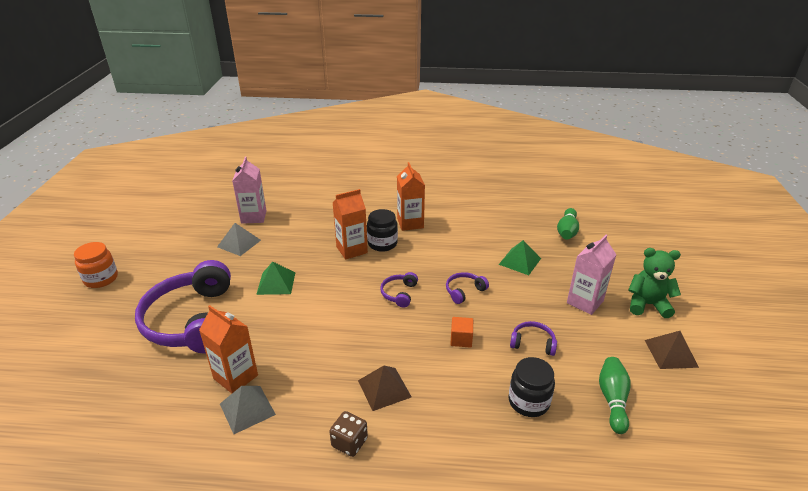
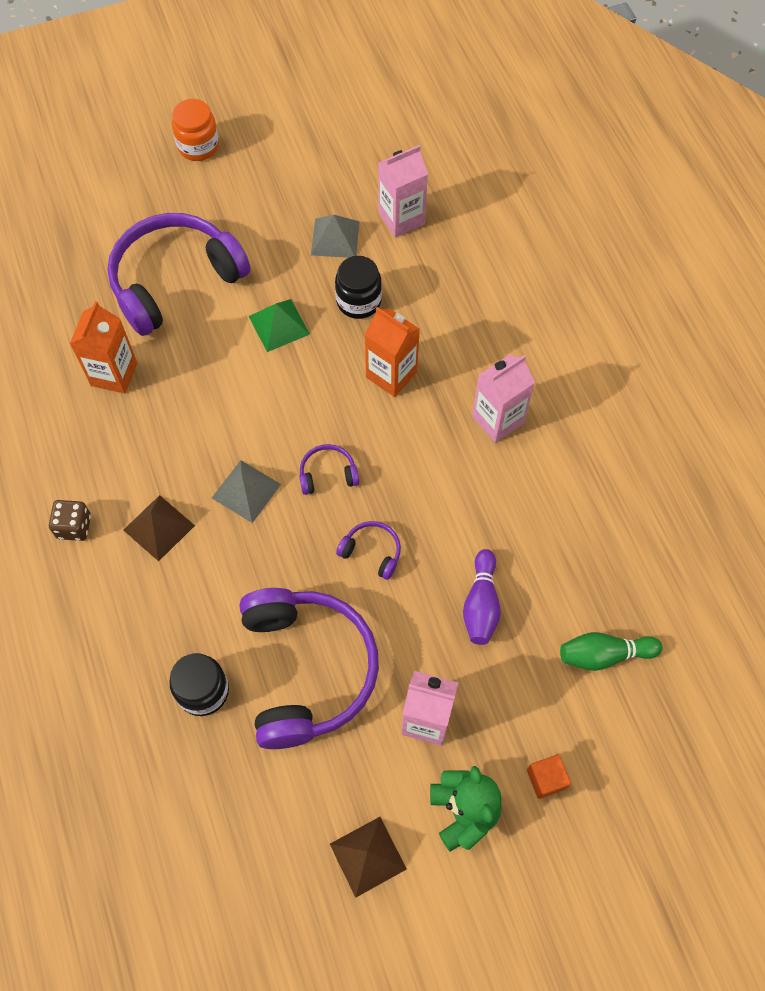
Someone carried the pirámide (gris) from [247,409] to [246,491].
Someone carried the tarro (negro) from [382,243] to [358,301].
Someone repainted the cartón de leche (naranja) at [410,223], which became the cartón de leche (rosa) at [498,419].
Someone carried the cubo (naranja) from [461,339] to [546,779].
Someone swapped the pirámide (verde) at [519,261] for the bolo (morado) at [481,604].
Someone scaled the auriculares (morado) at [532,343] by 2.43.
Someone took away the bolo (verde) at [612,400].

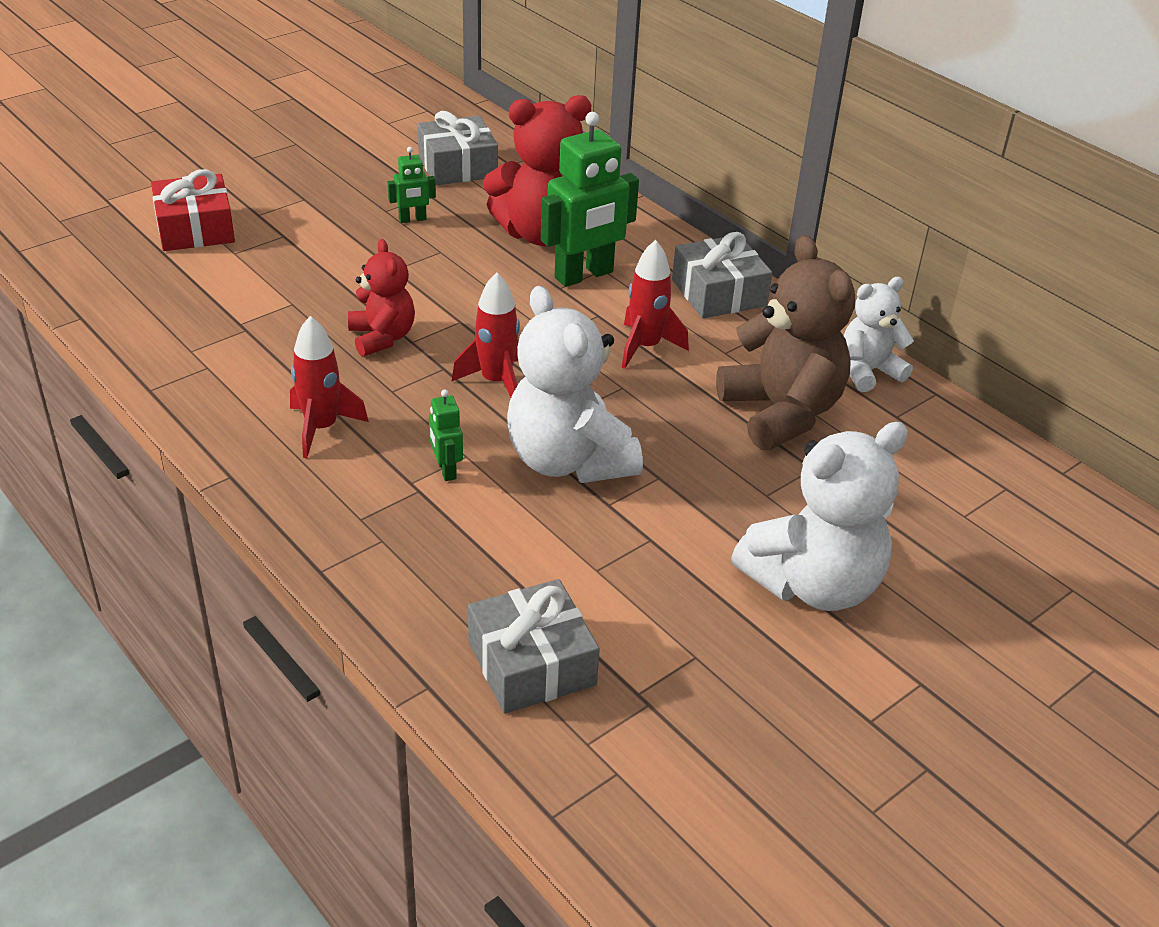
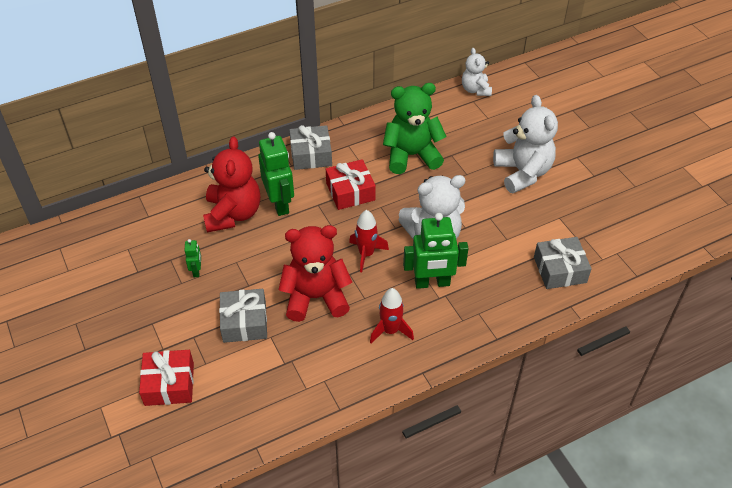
Someone scaled the osito (rojo) at [382,338] by 1.71.
Someone carried the regalo (gris) from [457,166] to [244,322].
Someone scaled the robot (verde) at [446,470] by 2.10.
Someone swapped the cohete (rojo) at [645,347] for the regalo (rojo) at [350,191].
Someone repainted the osito (marrón) at [781,412], which became the osito (verde) at [411,155].
Someone carried the osito (blanco) from [868,371] to [475,90].

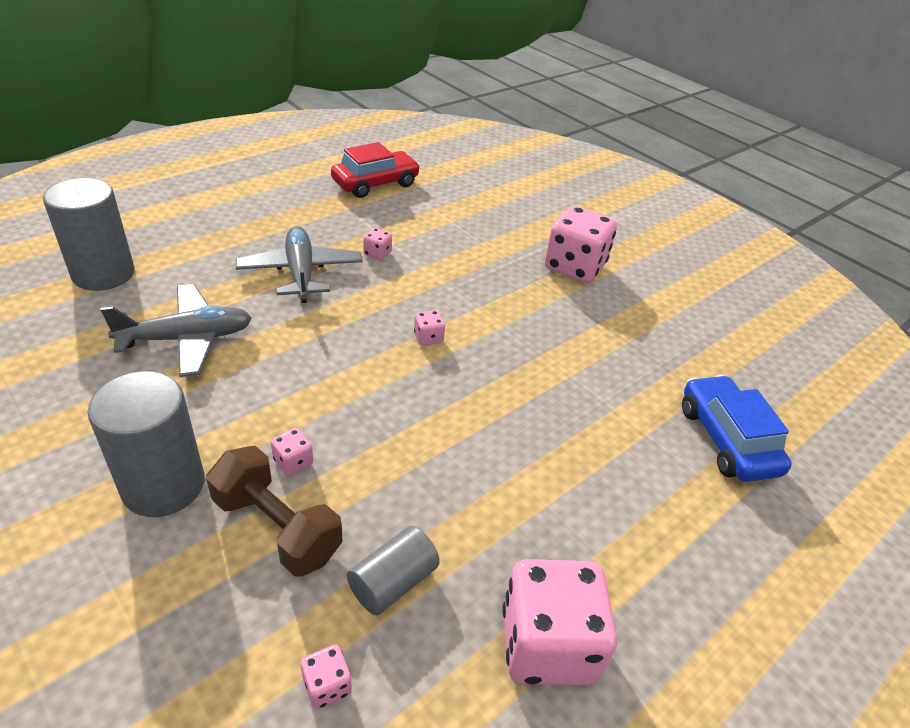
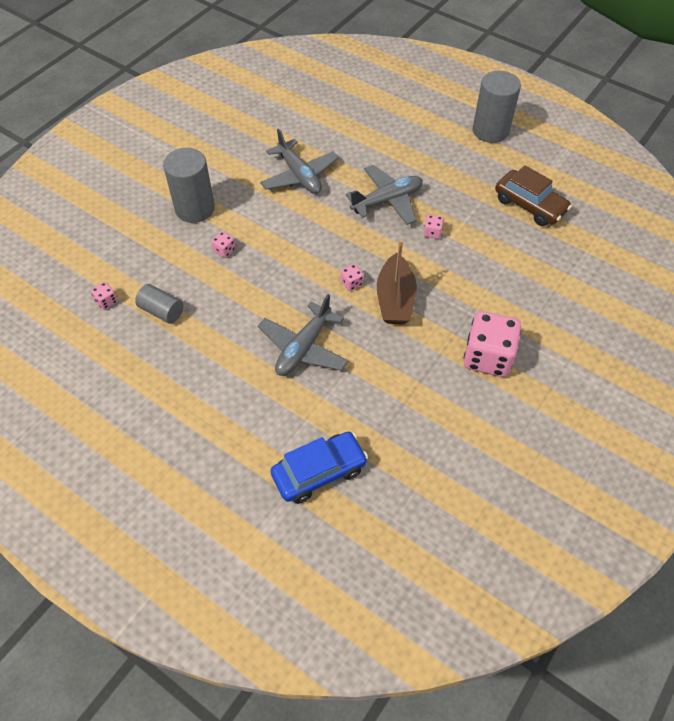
Someone carried the cilindro (gris) from [103,274] to [490,131].
Someone took away the mancuerna (marrón) at [277,527].
Someone repainted the coche (rojo) at [375,184], which became the coche (marrón) at [529,205].
Someone took away the dado (rosa) at [547,644].
Someone put down the avión (gris) at [303,348].
Someone put down the barco (marrón) at [395,299].

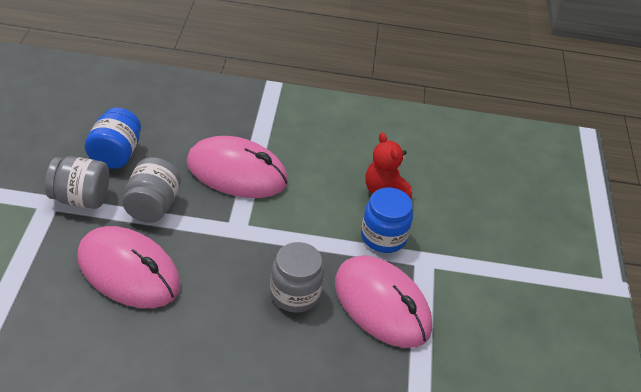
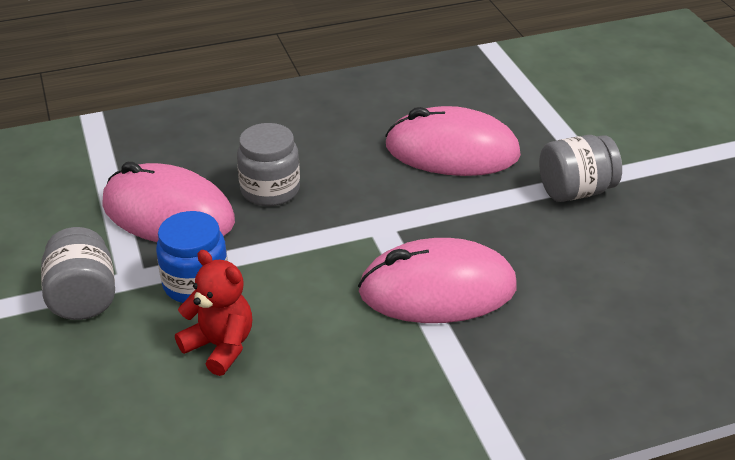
Someone took away the tarro (azul) at [115,154].
Someone carried the tarro (gris) from [152,206] to [83,298].

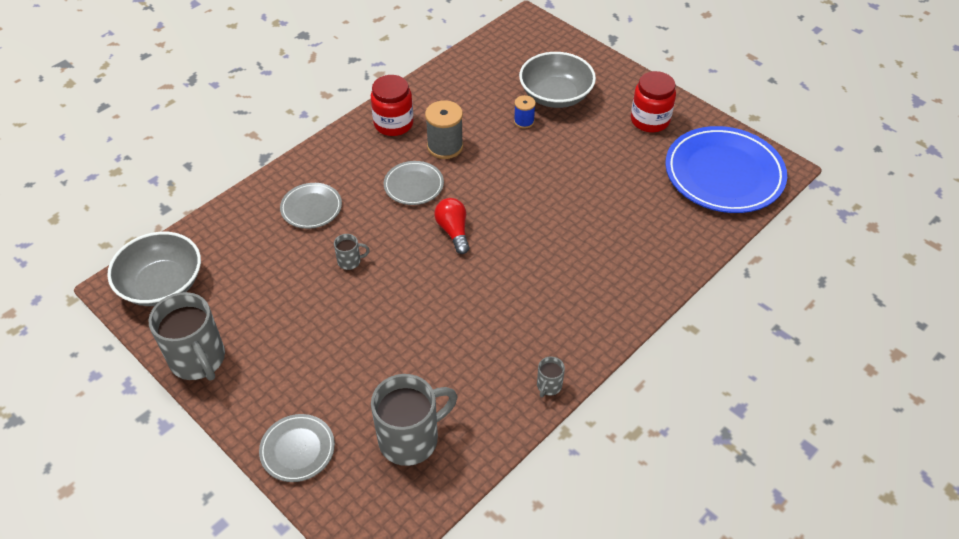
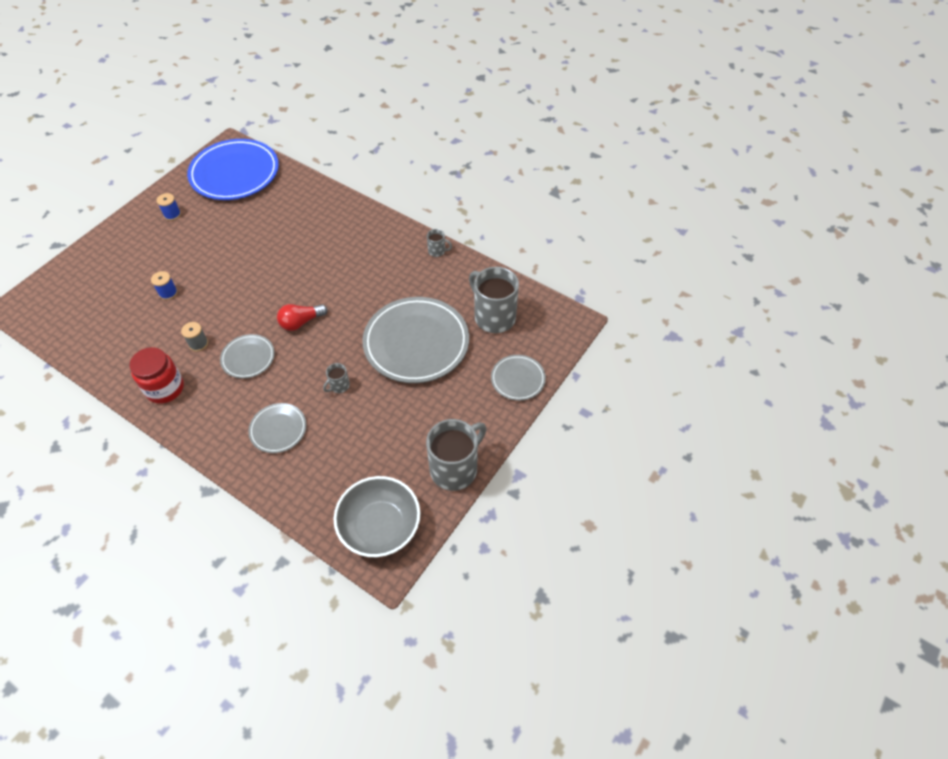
Someone rotated the taza (gris) at [350,261] by 120 degrees counterclockwise.
Someone scaled the carrete (gris) at [445,146] by 0.58.
Someone took away the cuenco (gris) at [555,95].
Someone swapped the tarro (rojo) at [650,120] for the carrete (azul) at [172,214].
Someone put down the plato (gris) at [416,343].

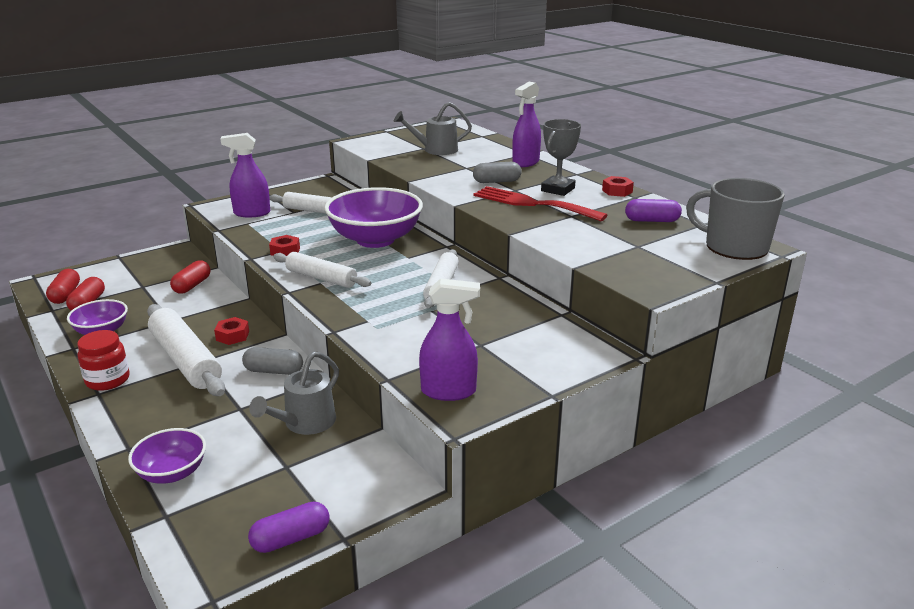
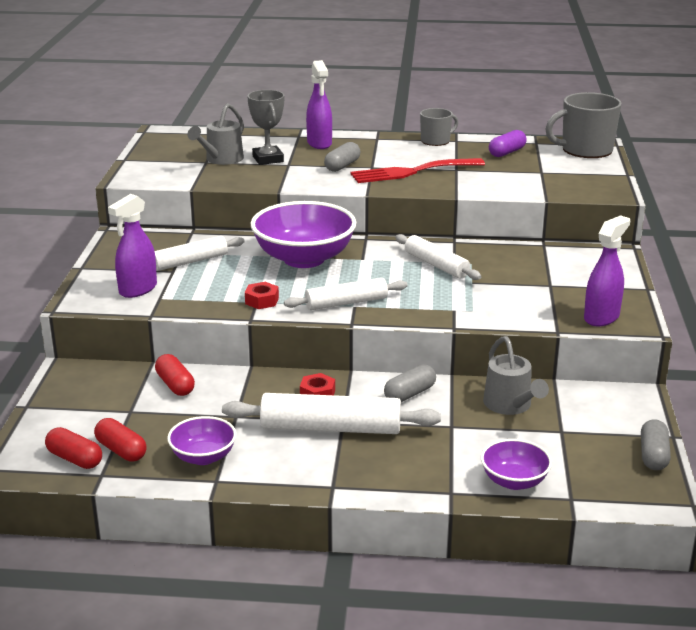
Someone took away the tarro (rojo) at [108,380].
Someone repainted the cápsula (morado) at [291,539], which became the cápsula (gris) at [653,455].
Someone carried the trofeo (gris) from [557,189] to [268,159].
Someone swapped the tuerca (rojo) at [617,191] for the taza (gris) at [436,141].

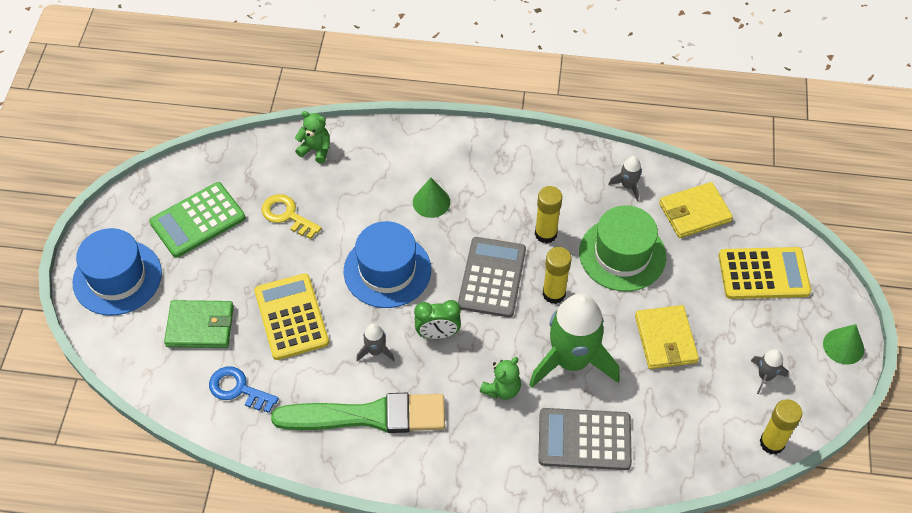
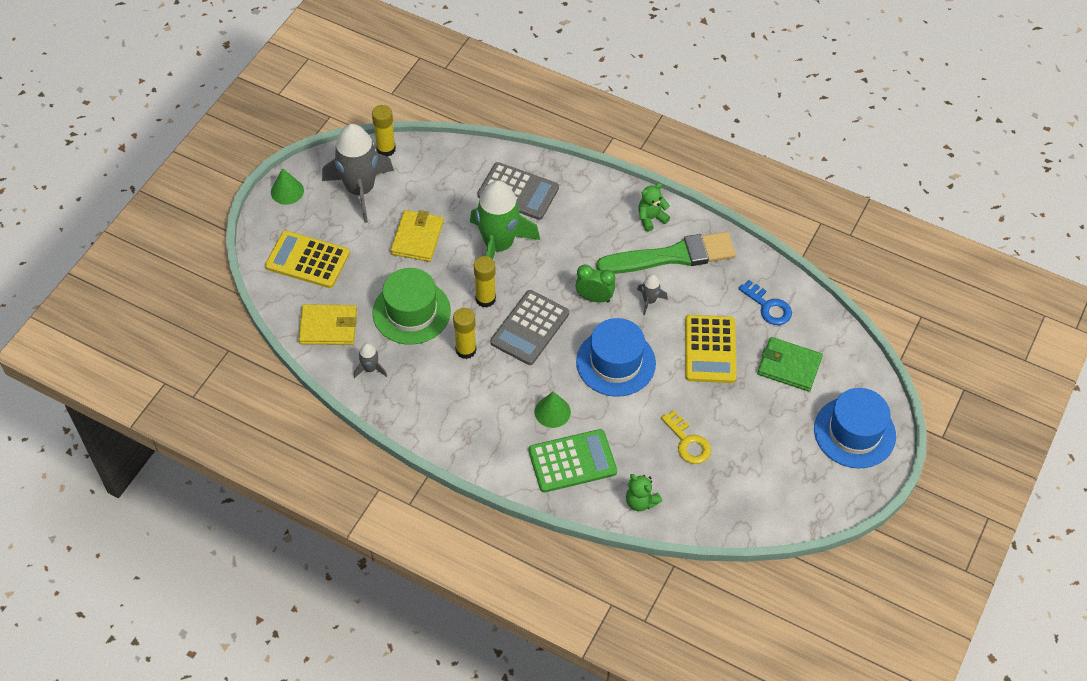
Someone carried the calculadora (verde) from [197,220] to [572,461].
Someone rotated the pincel (verde) at [368,416] by 150 degrees clockwise.
Someone carried the osito (verde) from [502,389] to [651,218].
Someone scaled the cohete (gris) at [765,376] by 2.35.

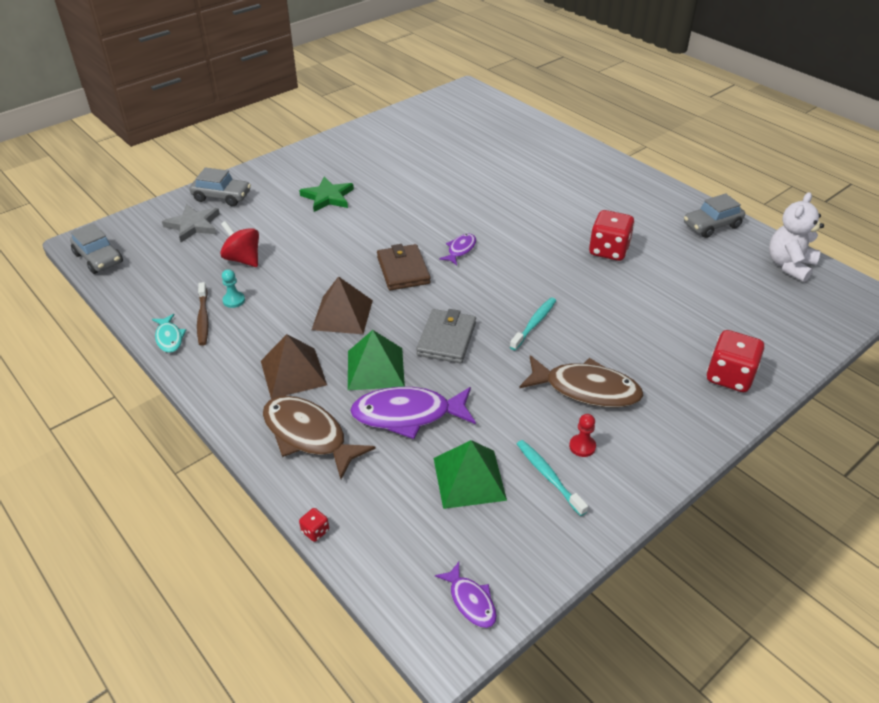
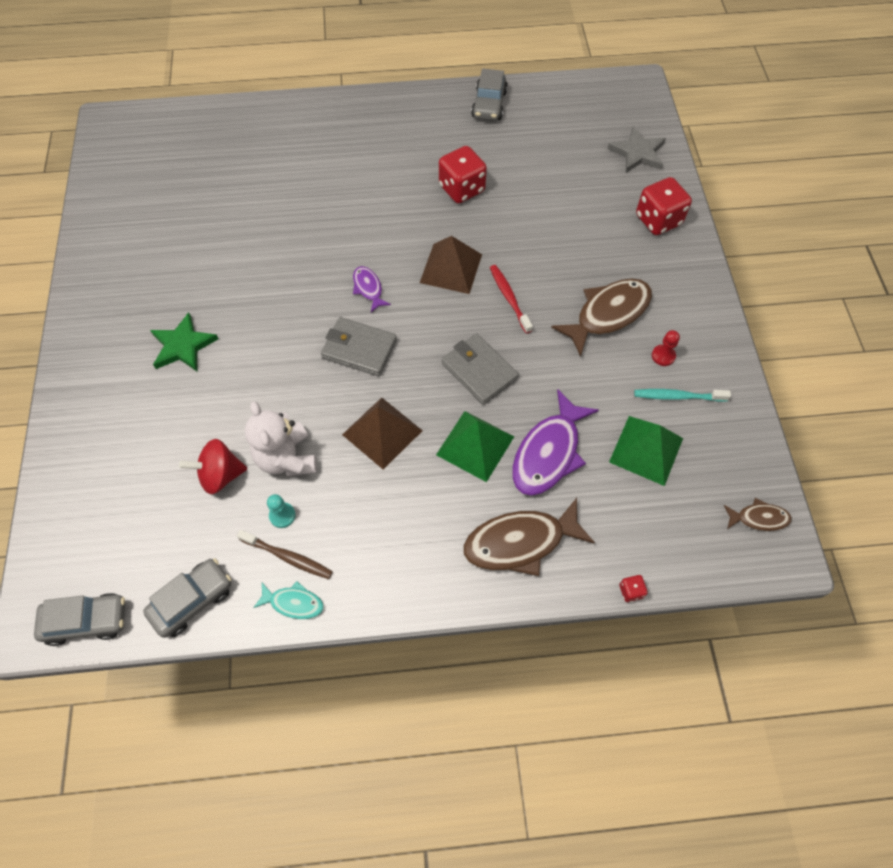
Someone carried the estrella (gris) from [193,225] to [637,153].
Someone carried the coche (gris) from [222,197] to [192,601].
Someone carried the pirámide (marrón) from [293,372] to [451,268].
Someone repainted the cartera (marrón) at [403,270], which became the cartera (gris) at [359,349].
Someone repainted the pez (morado) at [470,601], which became the pez (marrón) at [758,518].
Someone repainted the cepillo de dientes (turquesa) at [534,323], which became the cepillo de dientes (rojo) at [509,298].
Someone carried the osito (blanco) from [789,265] to [287,458].

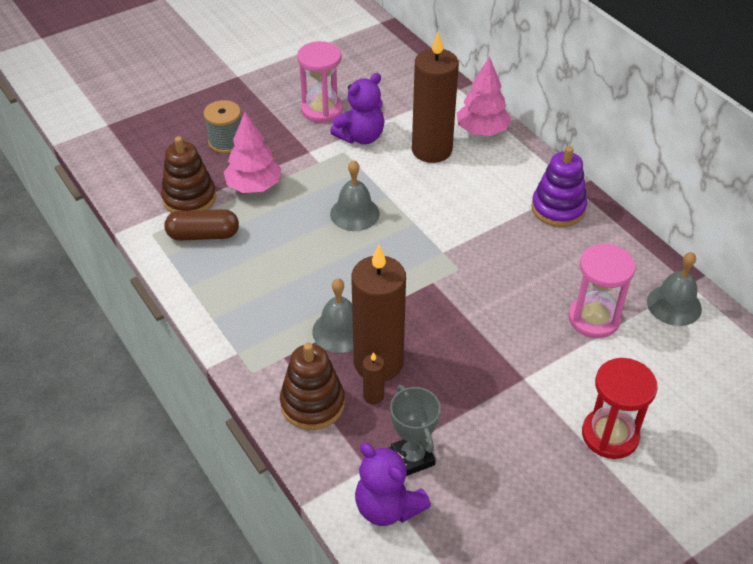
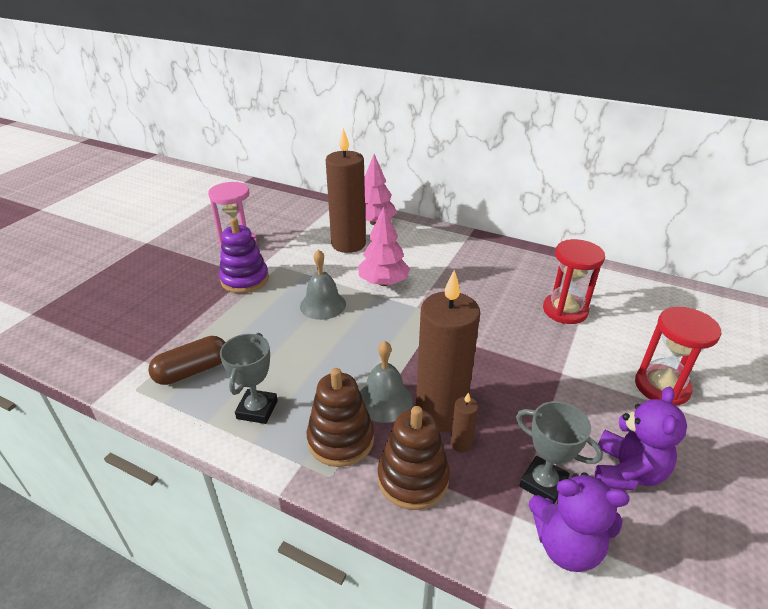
Someone carried the juguete apilable (marrón) from [189,198] to [341,439].
Someone took away the carrete (gris) at [226,142].
Someone carried the árbol (rosa) from [254,186] to [383,282].
Someone carried the osito (morado) from [361,137] to [627,472].
Someone carried the juguete apilable (morado) from [558,208] to [245,279].
Someone repainted the reloj de arena (rosa) at [594,319], which became the reloj de arena (rojo) at [565,310].
Someone took away the campana (gris) at [674,305].
Someone put down the trofeo (gris) at [257,409].

